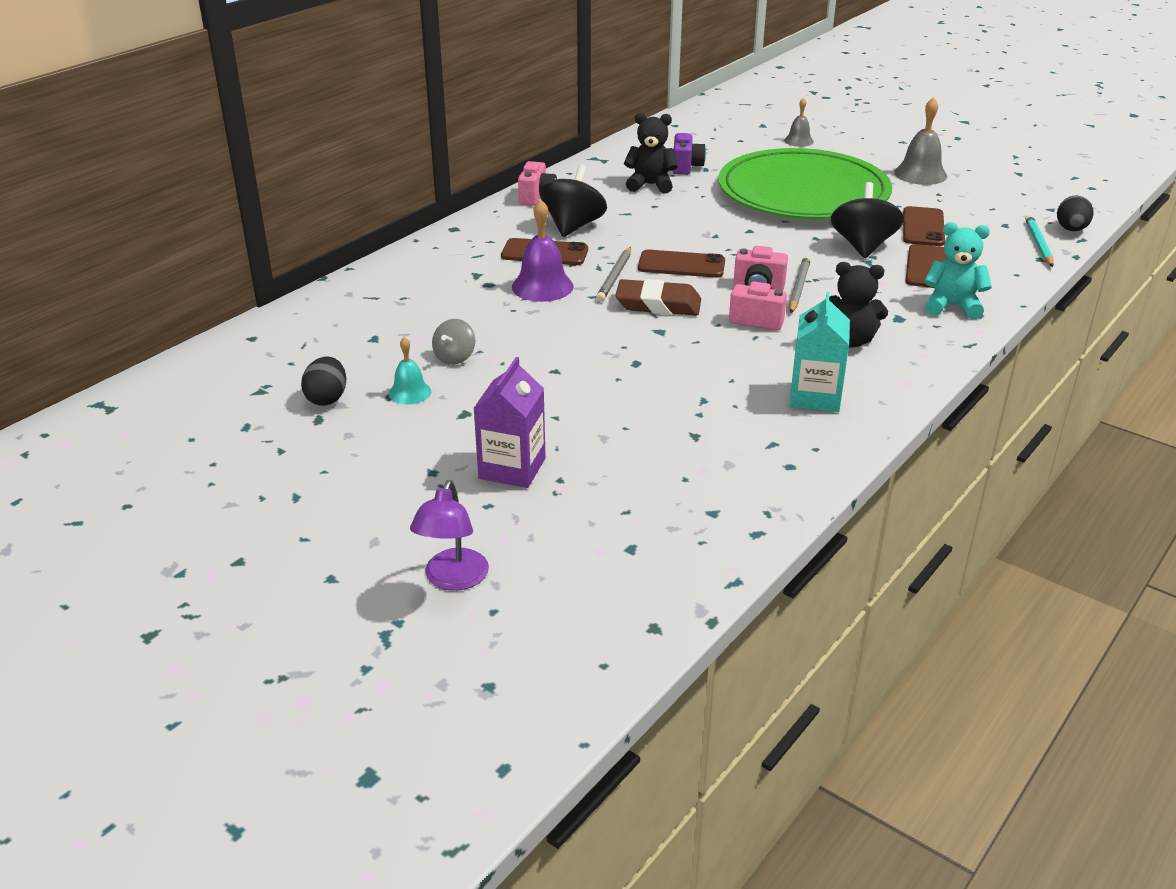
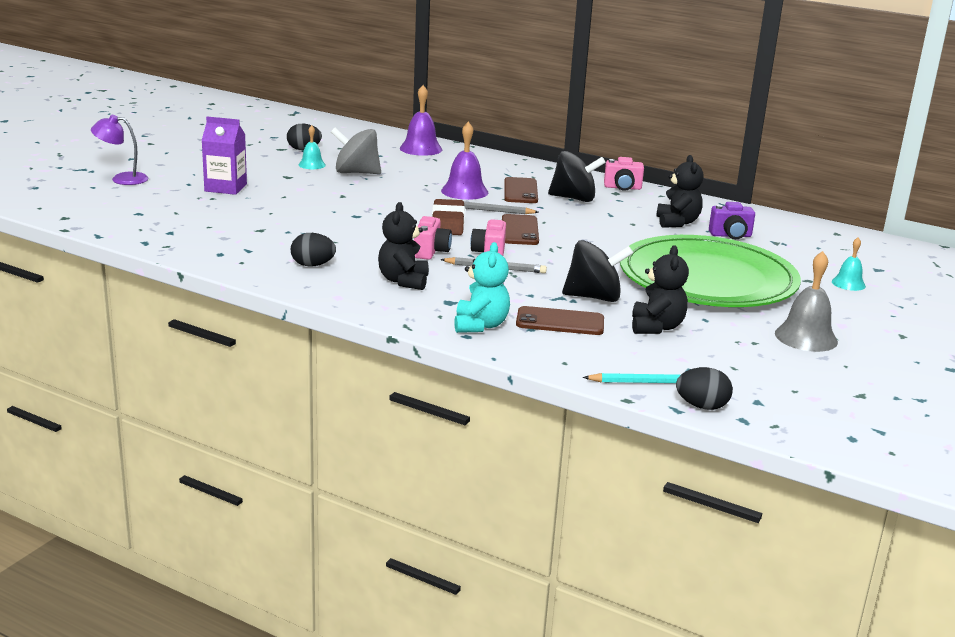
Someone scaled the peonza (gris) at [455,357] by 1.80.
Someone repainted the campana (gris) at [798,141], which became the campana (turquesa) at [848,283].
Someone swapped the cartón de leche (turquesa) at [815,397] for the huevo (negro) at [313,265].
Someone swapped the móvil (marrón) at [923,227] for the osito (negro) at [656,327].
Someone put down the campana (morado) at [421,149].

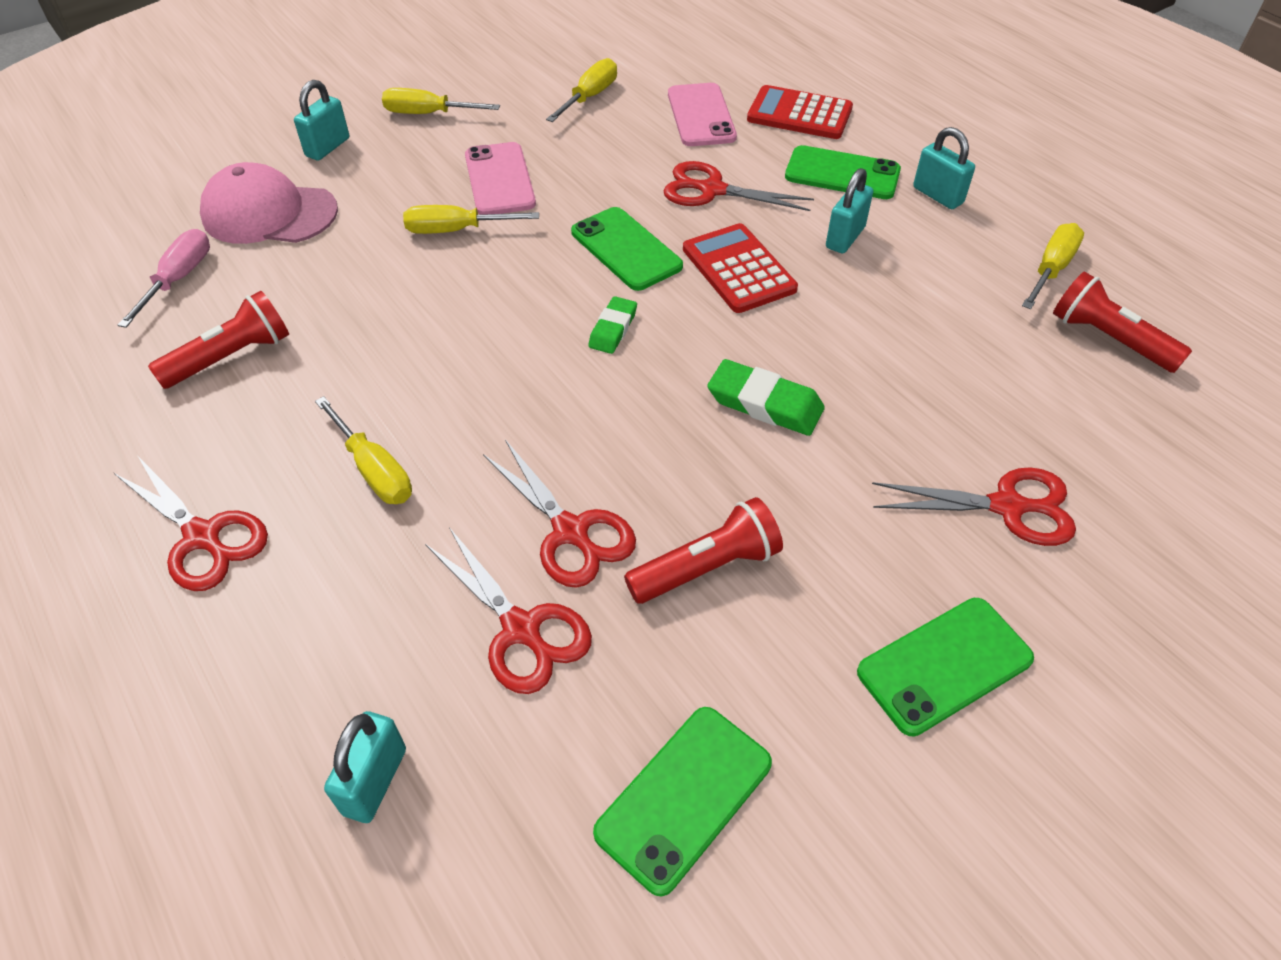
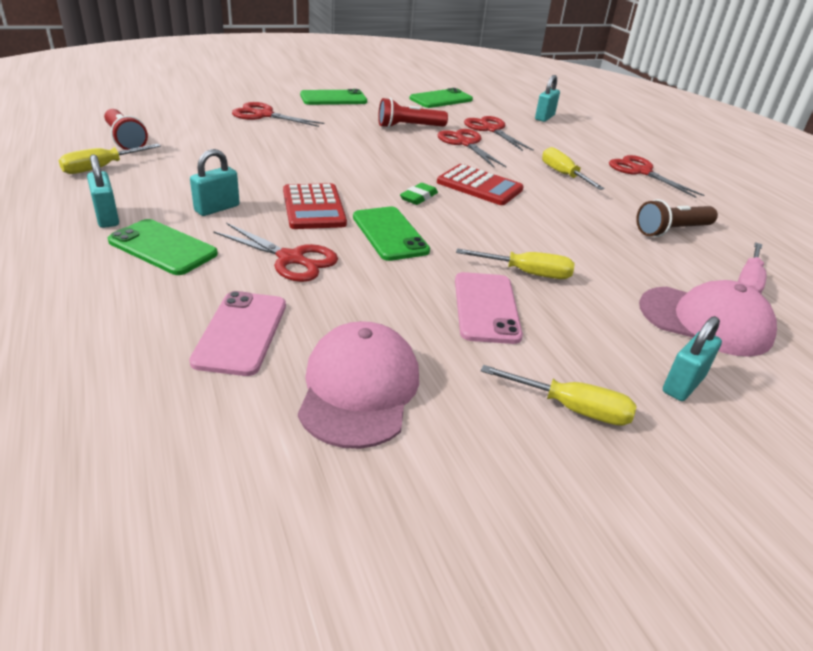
Someone repainted the lámpara de mano (rojo) at [231,357], which became the lámpara de mano (marrón) at [671,230].
Someone swapped the destornillador (amarillo) at [589,97] for the gorra (rosa) at [359,389].
Someone took away the goma de borrar (verde) at [765,403].
Someone carried the calculadora (rojo) from [799,114] to [479,186].

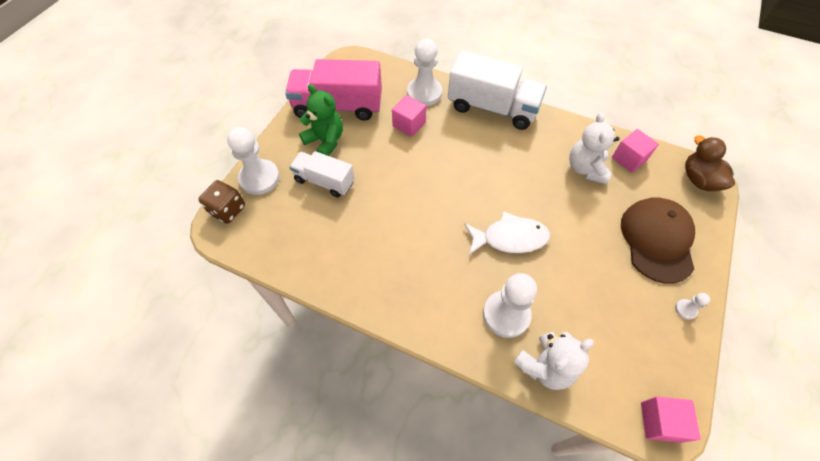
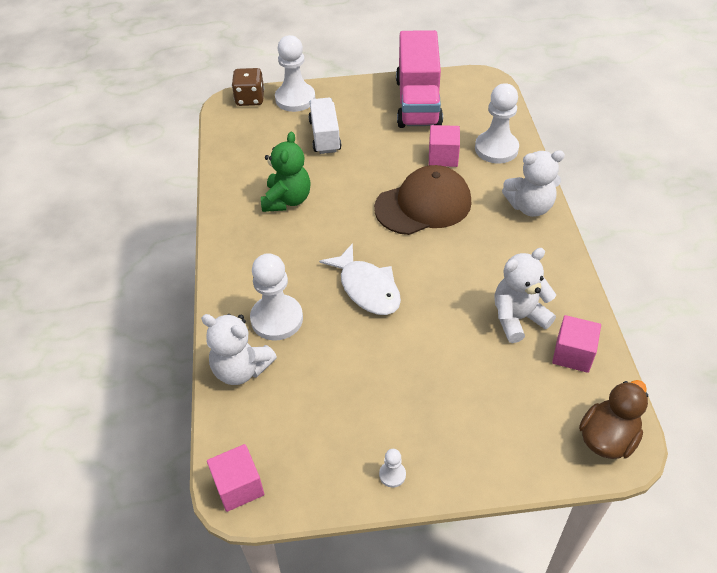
Someone rotated the camión (rosa) at [338,106] by 150 degrees counterclockwise.
Someone carried the osito (verde) from [325,141] to [287,200].
Someone swapped the camión (blanco) at [492,108] for the osito (blanco) at [530,207].
Someone carried the gorra (marrón) from [657,240] to [423,205].

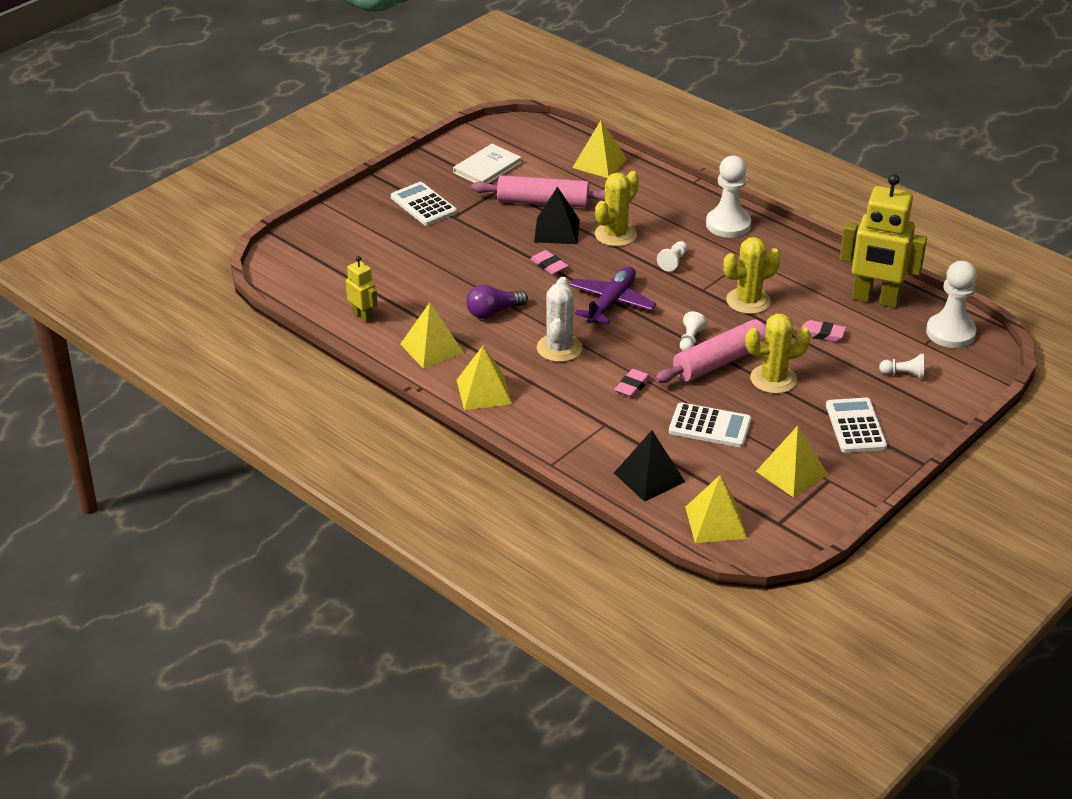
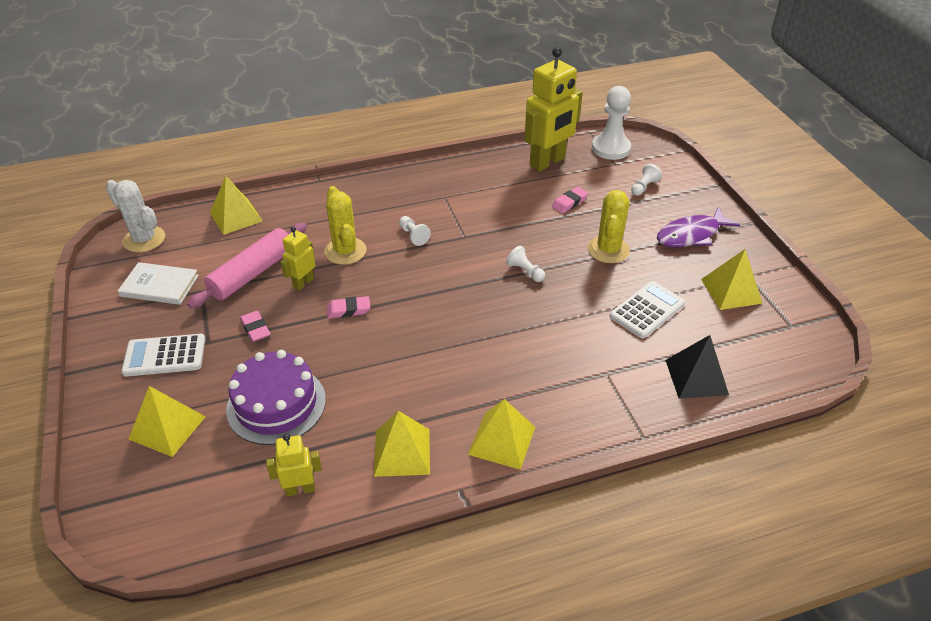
Someone rotated the libro (blanco) at [487,168] by 60 degrees counterclockwise.
Someone took away the bombilla (morado) at [493,312].
Someone swapped the pirámide (negro) at [557,231] for the robot (amarillo) at [303,283].
Someone carried the cactus (blanco) from [559,348] to [144,239].
Someone took away the avión (morado) at [611,303].
Someone carried the goma de borrar (rosa) from [632,386] to [255,329].
Someone took away the rodillo (rosa) at [720,362].
Someone carried the pirámide (amarillo) from [715,522] to [167,427].
Someone took away the peón (blanco) at [728,224].
Someone took away the cactus (amarillo) at [748,301].
Someone swapped the calculadora (blanco) at [855,426] for the pez (morado) at [691,235].
Someone put down the tarta (morado) at [276,404].

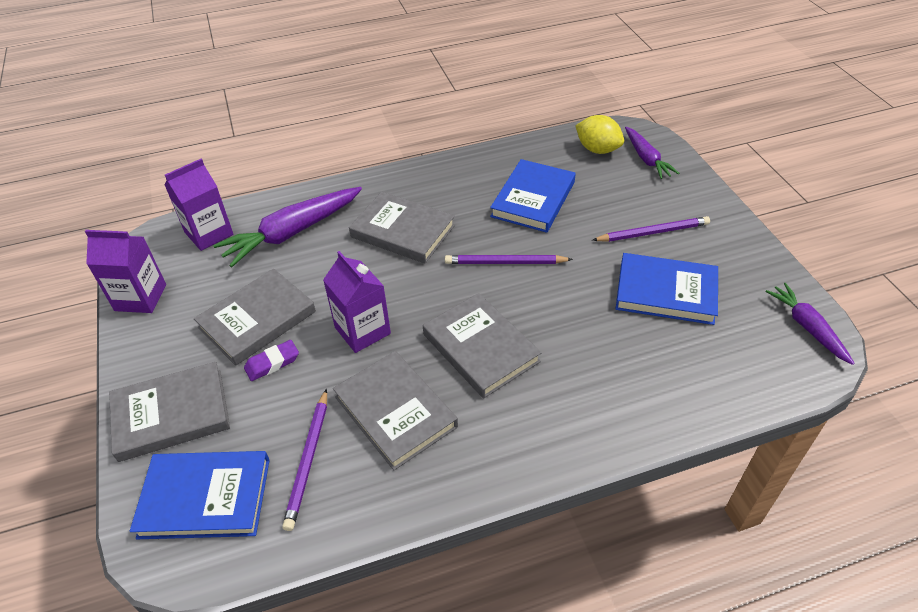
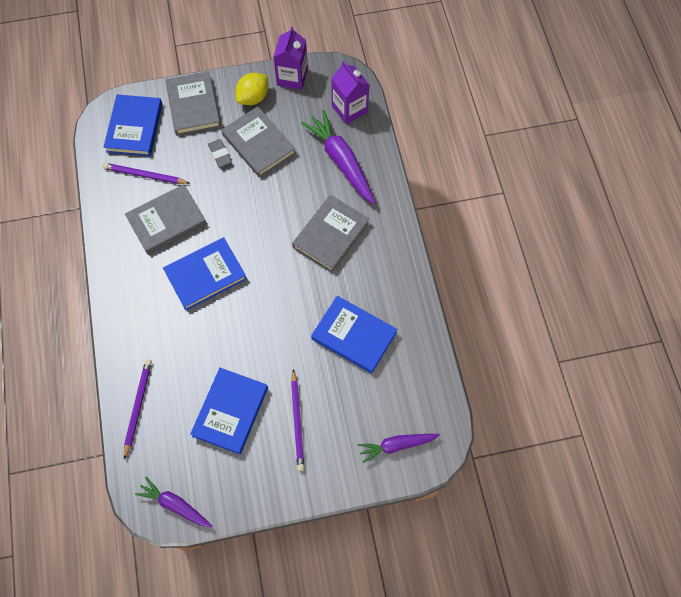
Someone repainted the goma de borrar (morado) at [272,363], which became the goma de borrar (gris) at [220,154].
Someone took away the cartón de leche (morado) at [362,330].
Someone repainted the libro (gris) at [481,348], which became the libro (azul) at [205,275].
Someone carried the lápiz (morado) from [505,262] to [138,406].
Someone carried the limón (amarillo) from [597,149] to [253,98].
Someone rotated the zanahoria (morado) at [807,327] by 135 degrees counterclockwise.

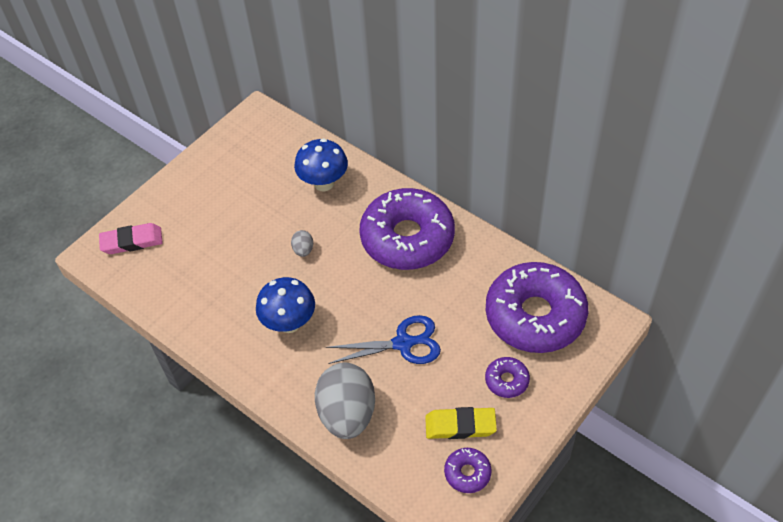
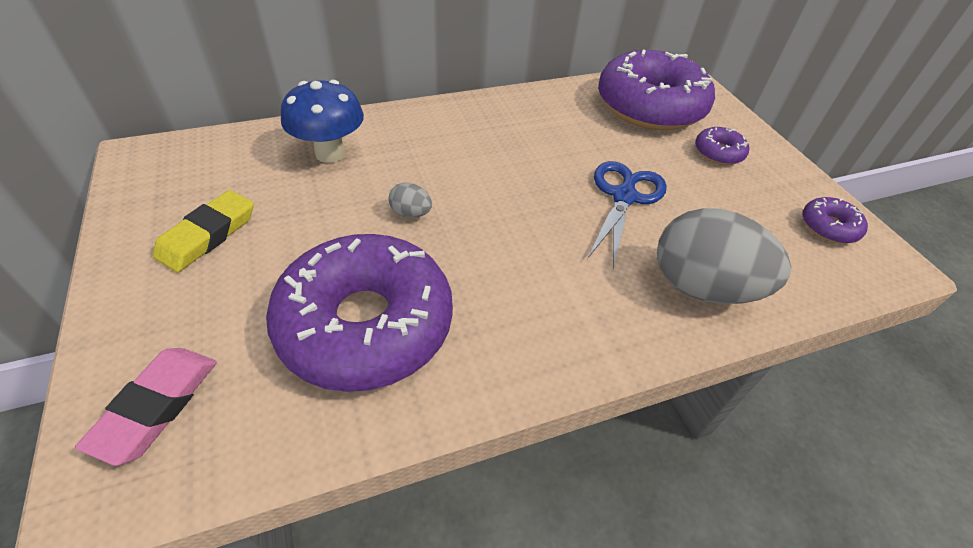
Someone took away the seta (azul) at [289,323].
Someone carried the rosquilla (morado) from [407,238] to [366,324].
Someone carried the goma de borrar (amarillo) from [460,426] to [208,235].

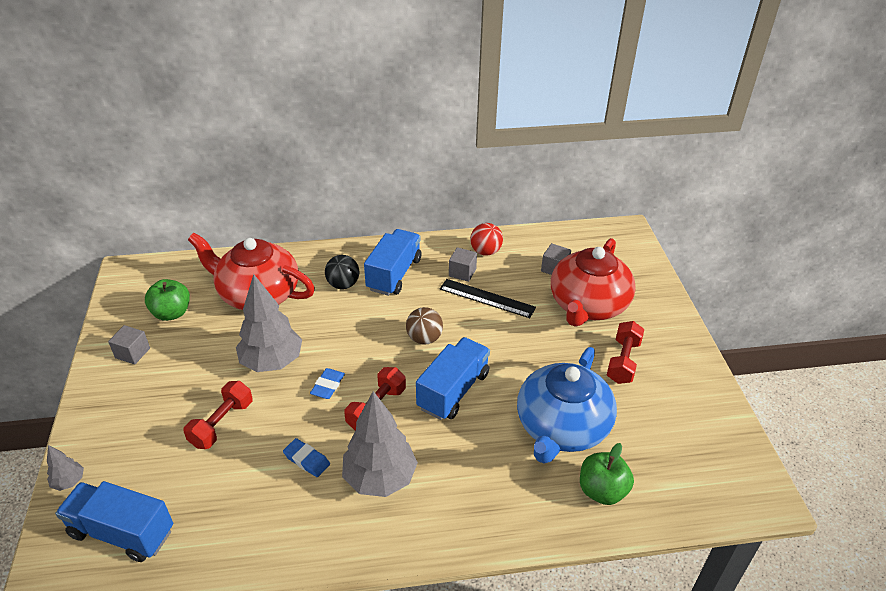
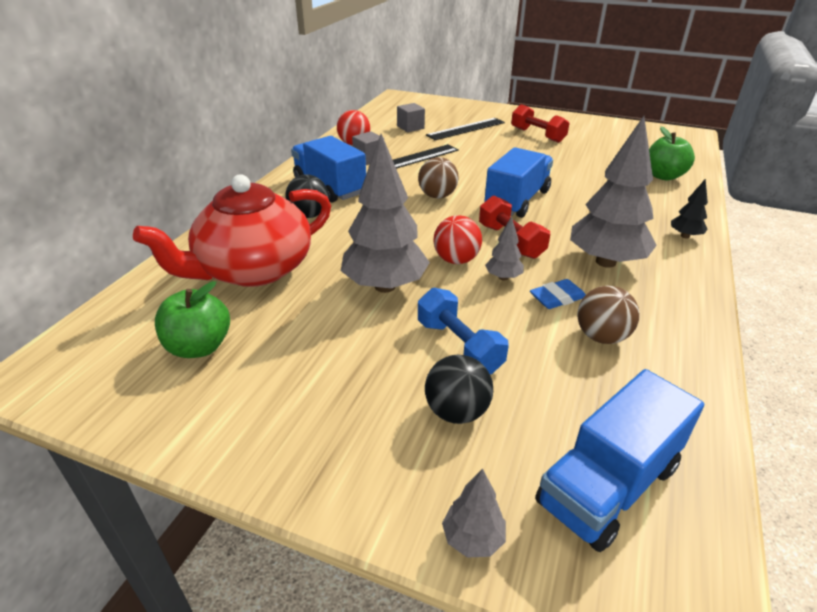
Someone took away the cubo (gris) at [132,353].
Someone repainted the mancuerna (rojo) at [221,424], which became the mancuerna (azul) at [458,346].
Someone swapped the goma de borrar (azul) at [328,386] for the pelota (rojo) at [456,260].
Someone rotated the camión (azul) at [453,391] by 60 degrees clockwise.
Someone took away the tetera (azul) at [561,427].
Someone swapped the tetera (rojo) at [588,305] for the regla (negro) at [466,129].
Someone put down the pelota (negro) at [456,411].
Someone put down the árbol (gris) at [503,277].
Someone put down the pelota (marrón) at [601,336].
Someone put down the árbol (negro) at [685,236].

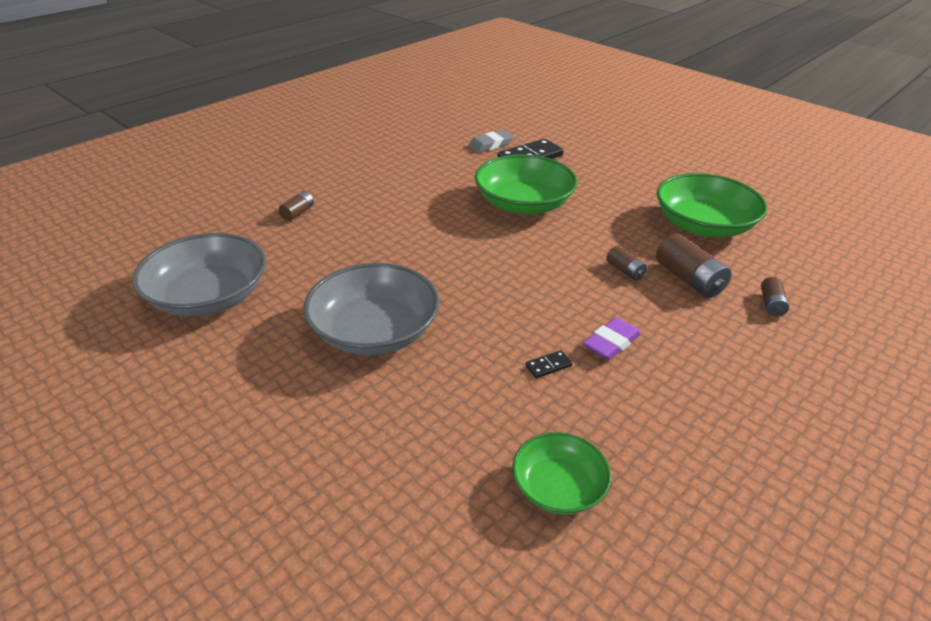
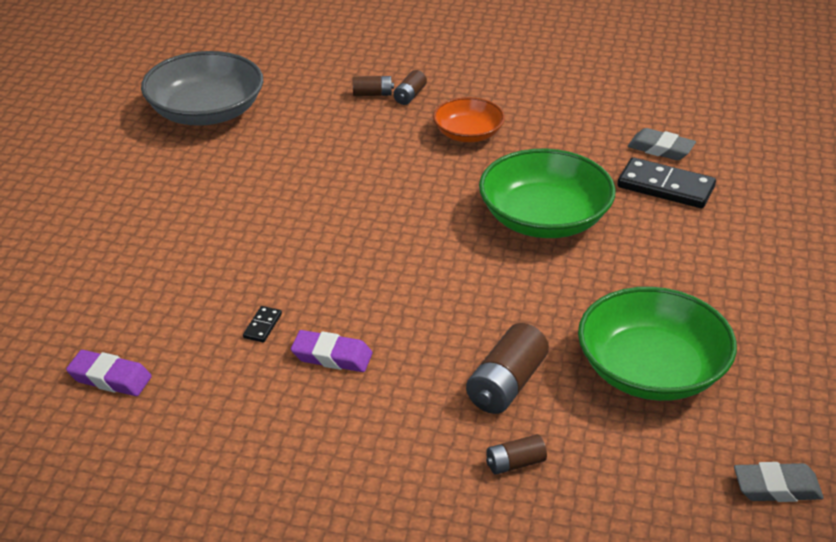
Someone took away the cuenco (gris) at [374,331].
Someone swapped the cuenco (verde) at [558,487] for the goma de borrar (morado) at [110,378].
Someone rotated the ficha de dominó (negro) at [548,366] by 75 degrees clockwise.
Someone carried the pila (marrón) from [625,271] to [410,95].
Someone put down the cuenco (naranja) at [468,134].
Someone put down the goma de borrar (gris) at [776,487].

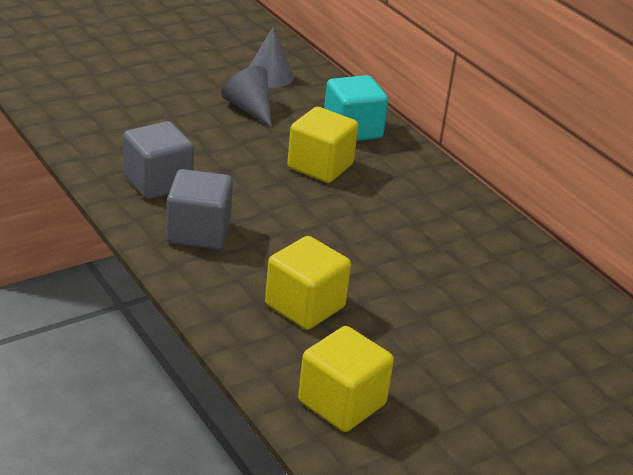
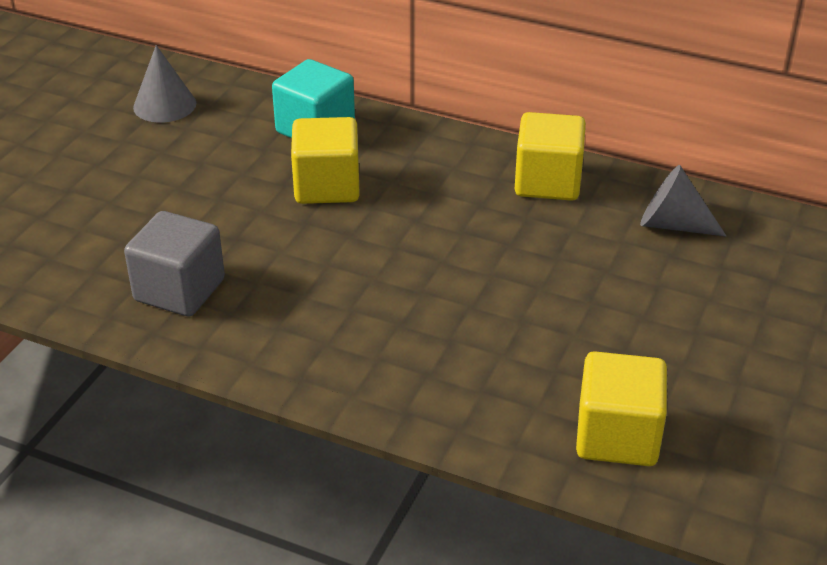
Someone took away the cubo (gris) at [198,232].
Someone carried the cono (gris) from [249,109] to [672,224].
Someone carried the cubo (amarillo) from [305,306] to [547,182].

